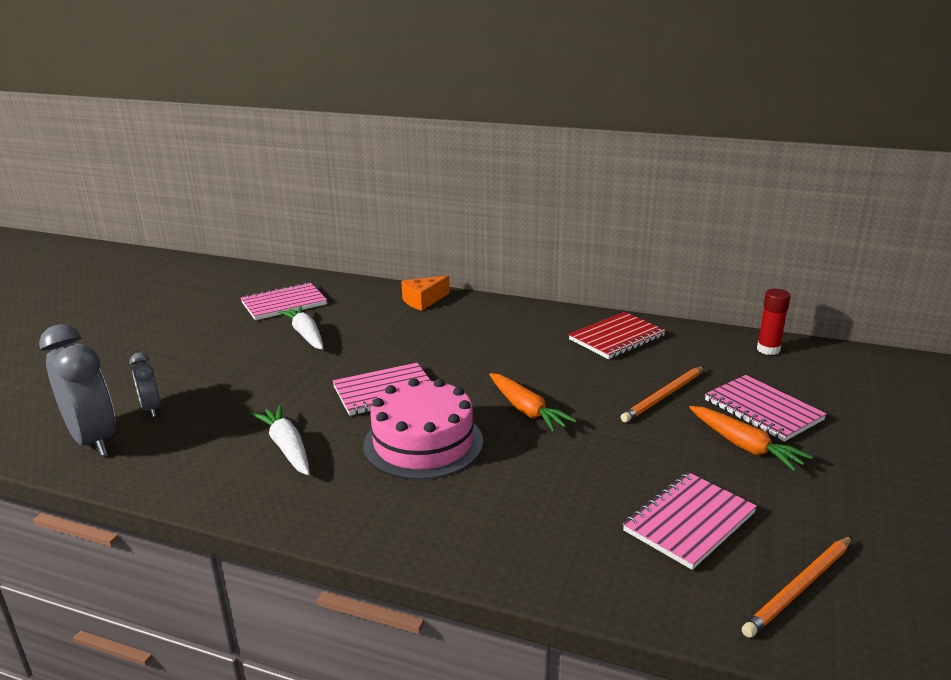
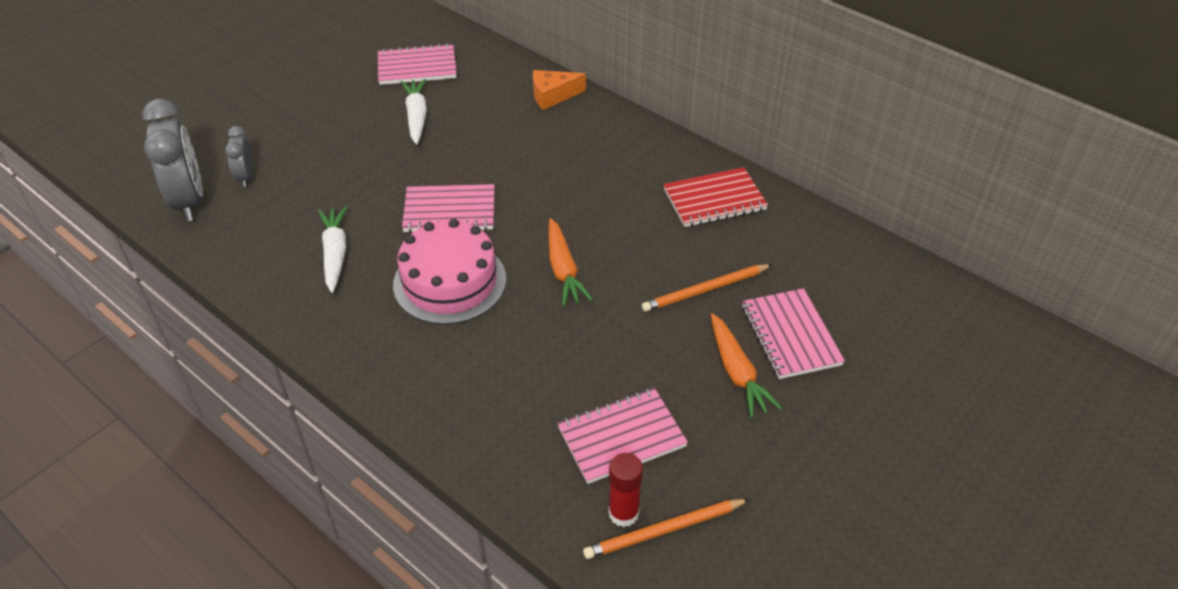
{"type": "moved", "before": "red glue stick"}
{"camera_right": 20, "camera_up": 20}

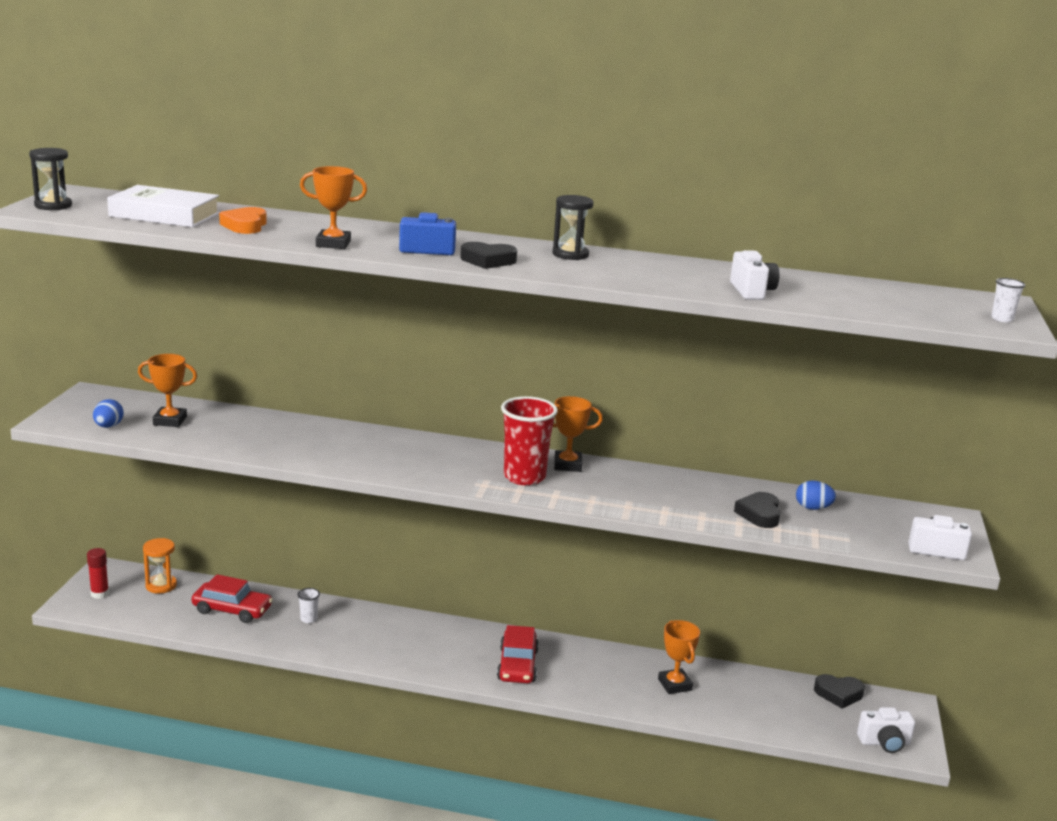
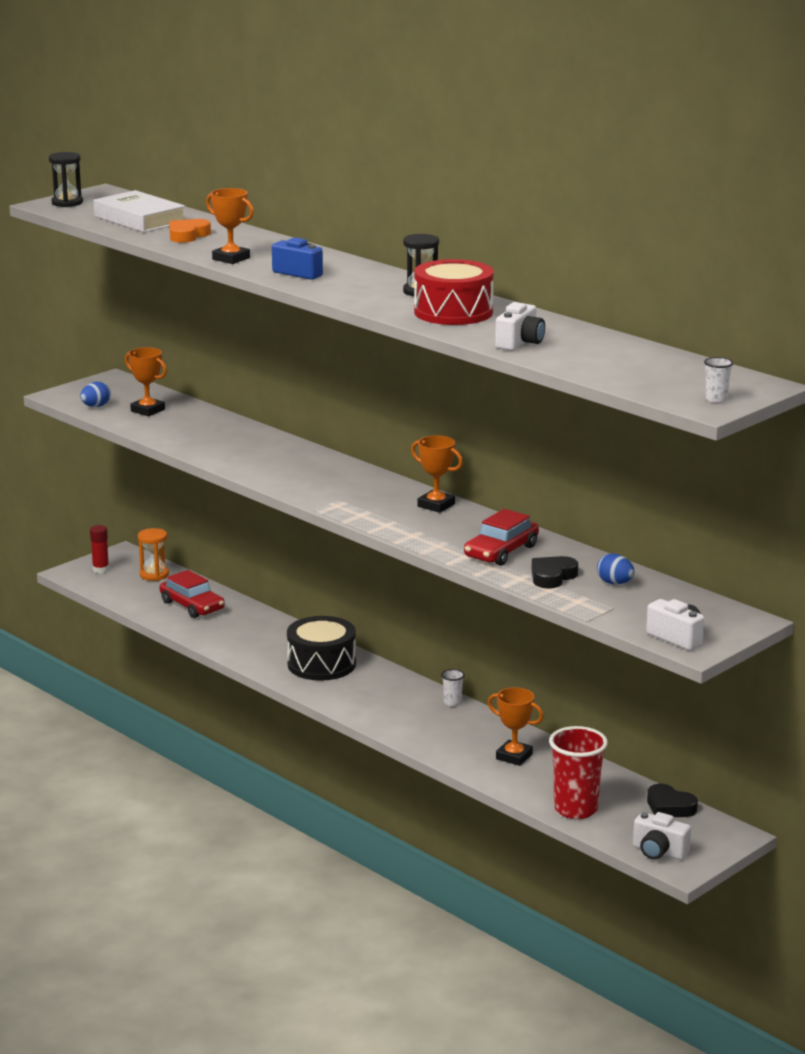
{"type": "moved", "before": "white cup (1st from left)"}
{"type": "removed", "before": "black heart (1st from left)"}
{"type": "moved", "before": "red car (2nd from left)"}
{"type": "moved", "before": "red cup"}
{"type": "turned", "before": "orange trophy (4th from left)", "turn": -75}
{"type": "added", "after": "black drum"}
{"type": "added", "after": "red drum"}
{"camera_right": 35, "camera_up": 0}

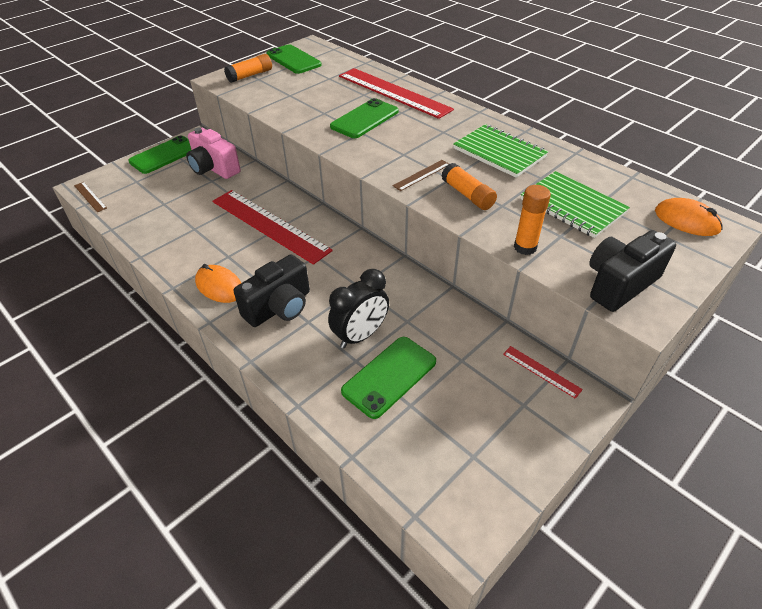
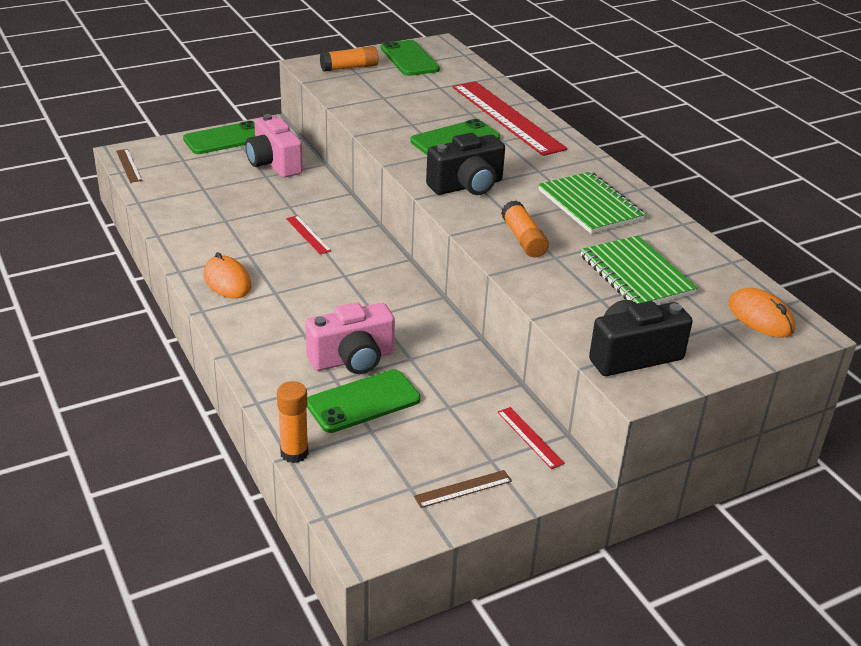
{"type": "resized", "before": "red ruler (1st from left)", "scale": 0.42}
{"type": "moved", "before": "black camera (1st from left)"}
{"type": "replaced", "before": "black clock", "after": "pink camera (2nd from left)"}
{"type": "moved", "before": "brown ruler (2nd from left)"}
{"type": "moved", "before": "orange glue stick (3rd from left in the first image)", "after": "orange glue stick (1st from left)"}
{"camera_right": 15, "camera_up": -10}

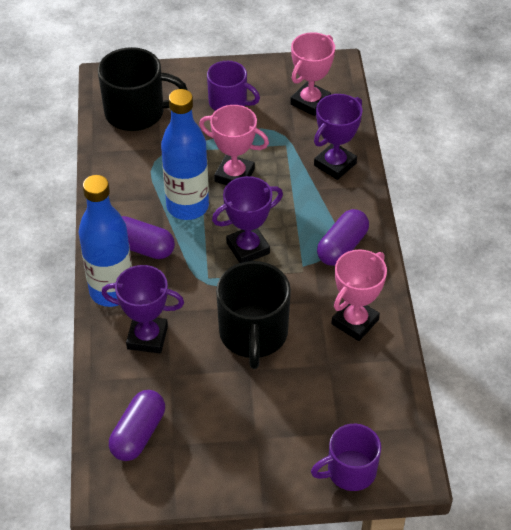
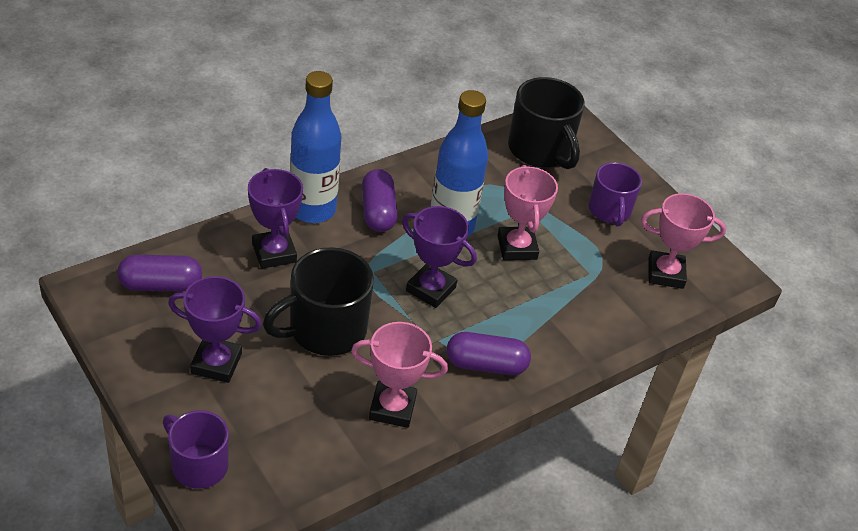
{"type": "moved", "before": "purple trophy (3rd from left in the first image)", "after": "purple trophy (1st from left)"}
{"camera_right": 55, "camera_up": -5}

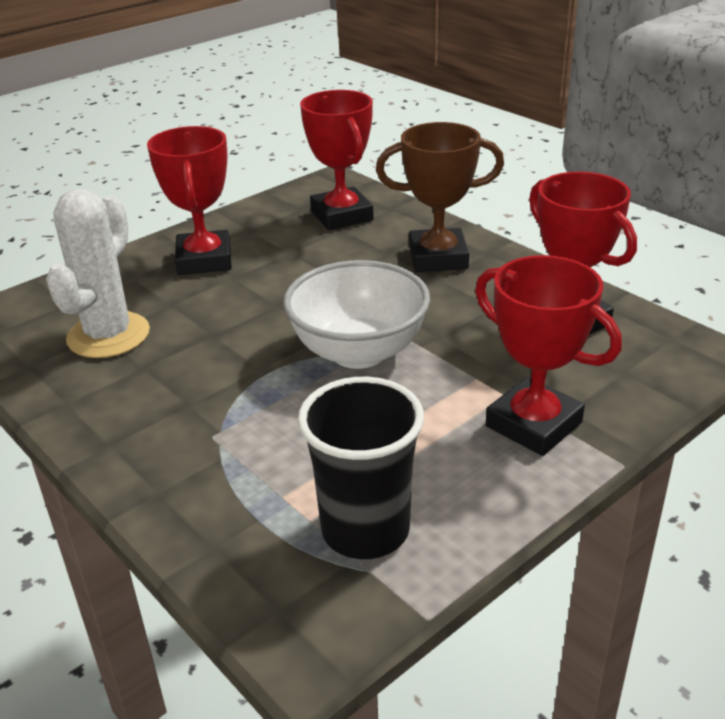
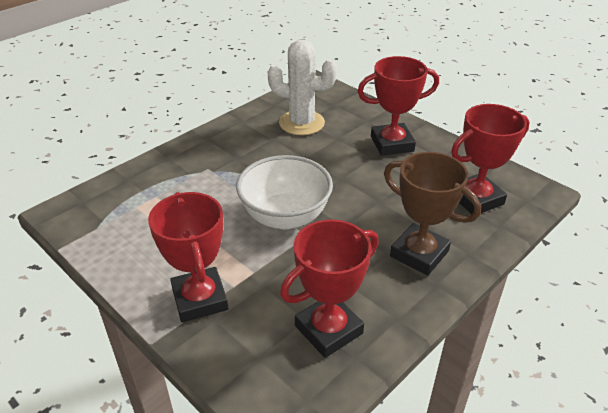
{"type": "removed", "before": "black cup"}
{"type": "turned", "before": "brown trophy", "turn": -45}
{"type": "turned", "before": "red trophy (3rd from left in the first image)", "turn": -60}
{"camera_right": 85, "camera_up": 5}

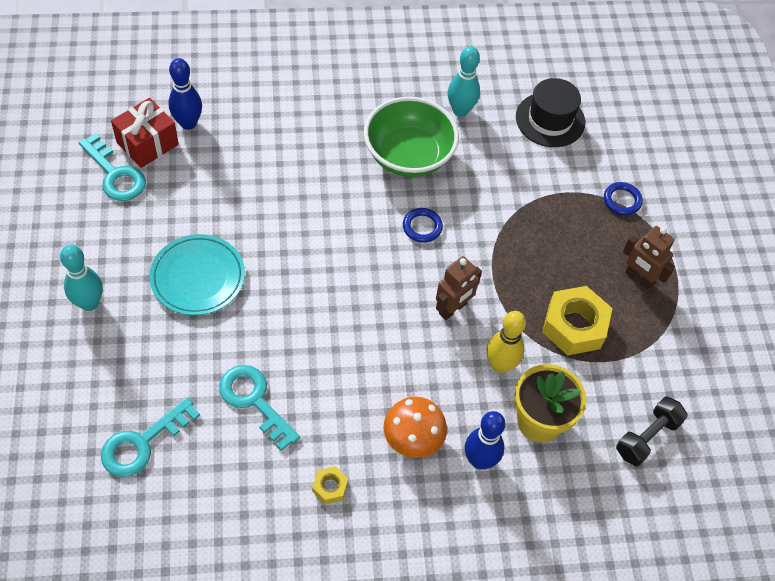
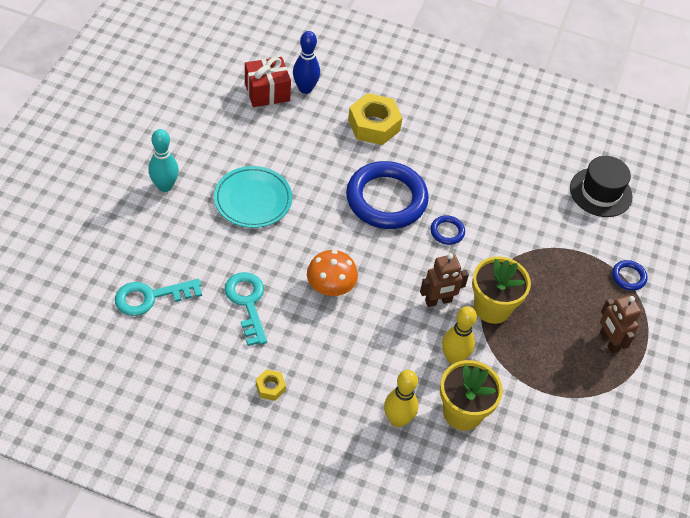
{"type": "removed", "before": "turquoise key (1st from left)"}
{"type": "removed", "before": "green bowl"}
{"type": "moved", "before": "orange mushroom"}
{"type": "removed", "before": "turquoise bowling pin (2nd from left)"}
{"type": "recoloured", "before": "blue bowling pin (2nd from left)", "after": "yellow bowling pin (1st from left)"}
{"type": "moved", "before": "yellow nut (2nd from left)"}
{"type": "removed", "before": "black dumbbell"}
{"type": "added", "after": "blue ring (1st from left)"}
{"type": "added", "after": "yellow flower pot (2nd from left)"}
{"camera_right": 25, "camera_up": -5}

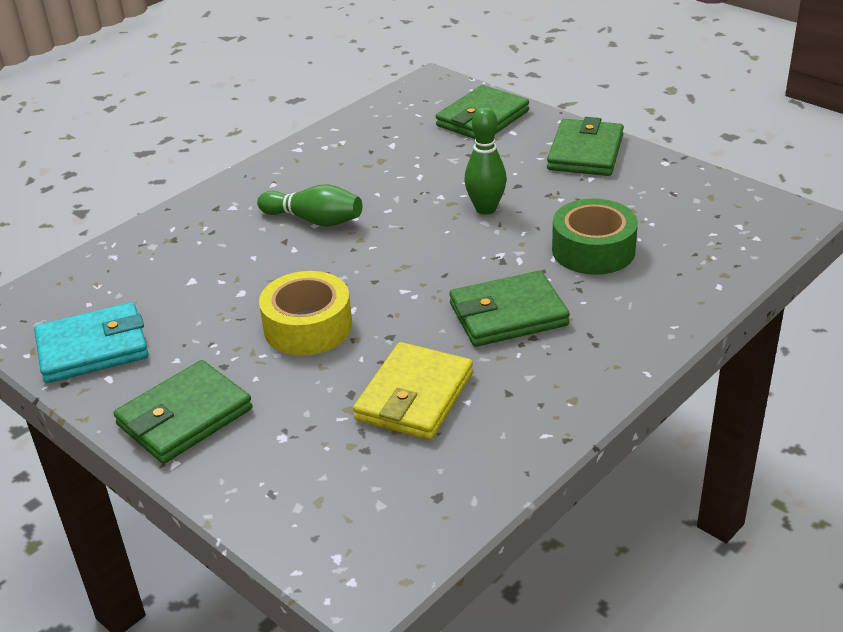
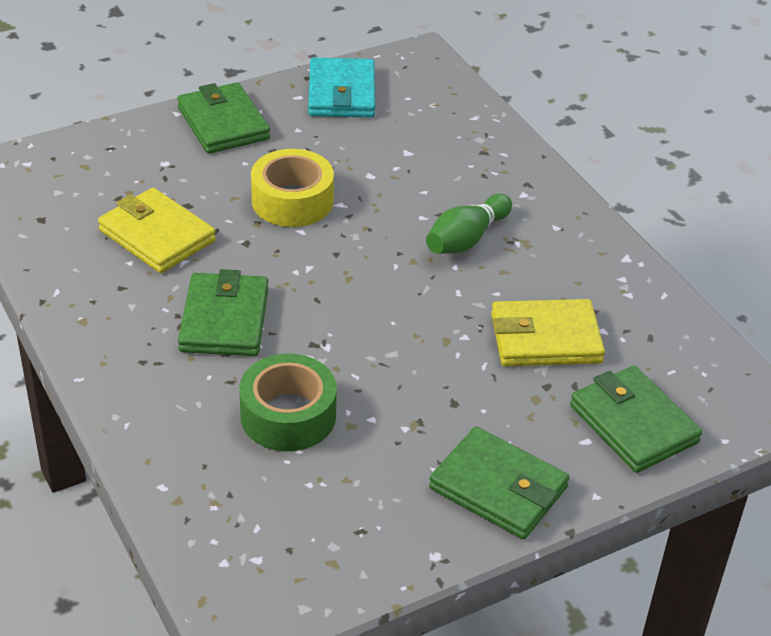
{"type": "removed", "before": "green bowling pin (2nd from left)"}
{"type": "added", "after": "yellow wallet (2nd from left)"}
{"camera_right": 105, "camera_up": 5}

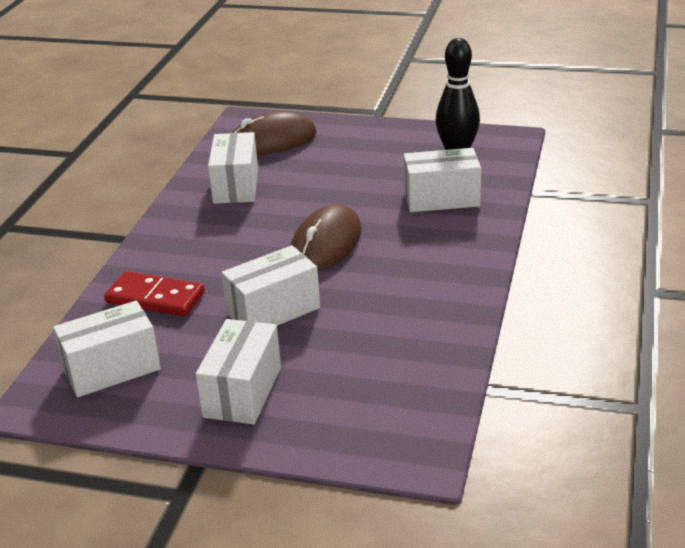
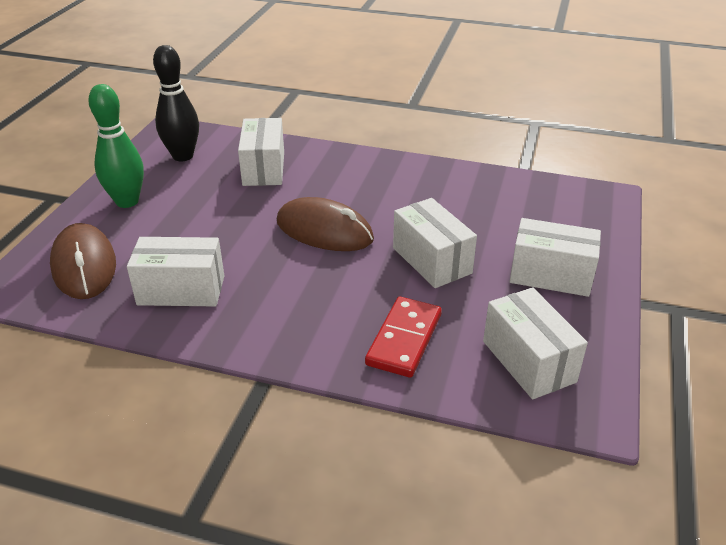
{"type": "added", "after": "green bowling pin"}
{"camera_right": -90, "camera_up": 5}

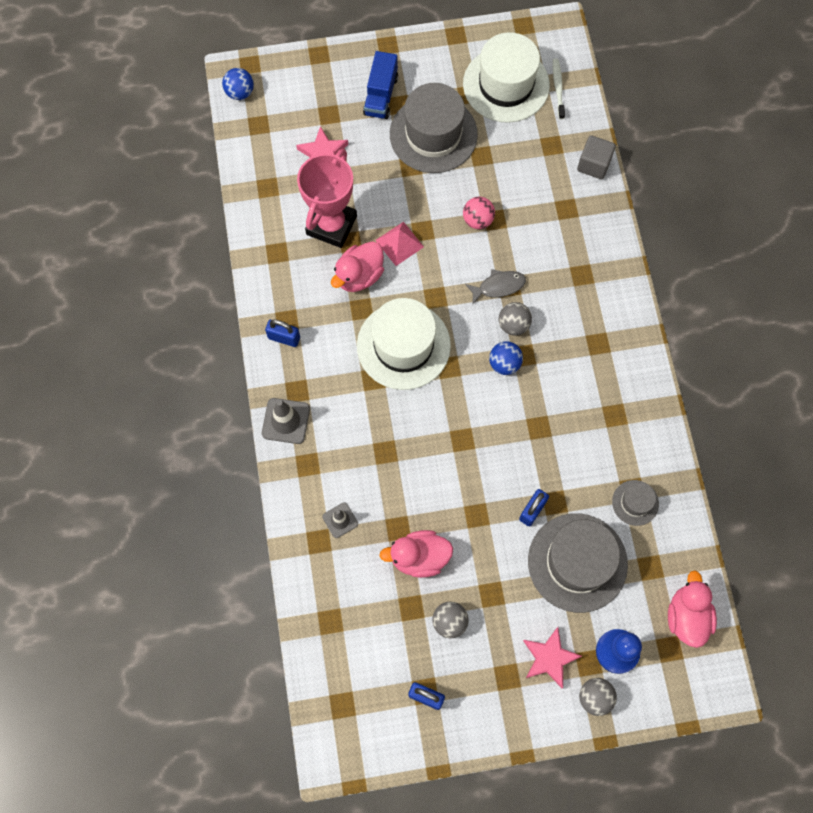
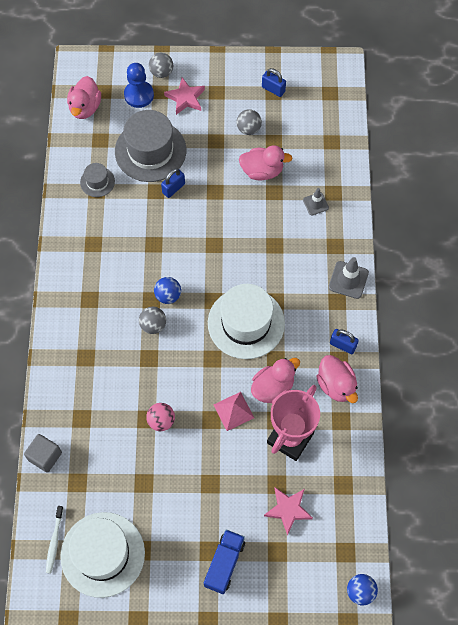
{"type": "removed", "before": "grey hat (1st from left)"}
{"type": "removed", "before": "grey fish"}
{"type": "added", "after": "pink duck (4th from left)"}
{"camera_right": -170, "camera_up": -5}

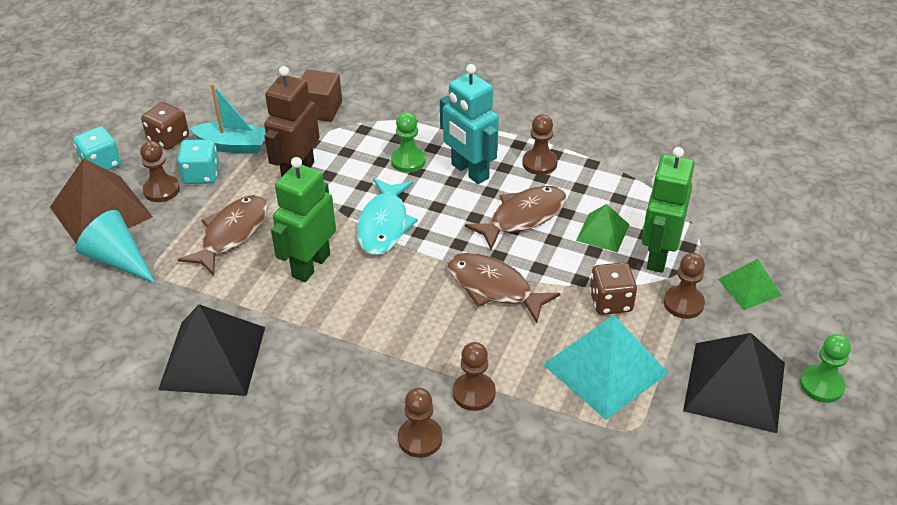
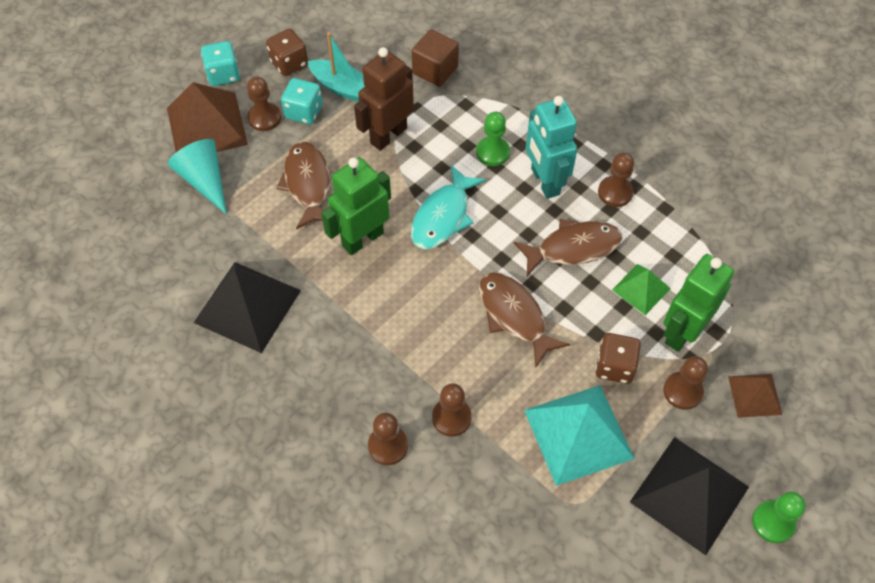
{"type": "turned", "before": "brown fish (1st from left)", "turn": -60}
{"type": "recoloured", "before": "green pyramid (2nd from left)", "after": "brown pyramid (2nd from left)"}
{"camera_right": 20, "camera_up": 15}

